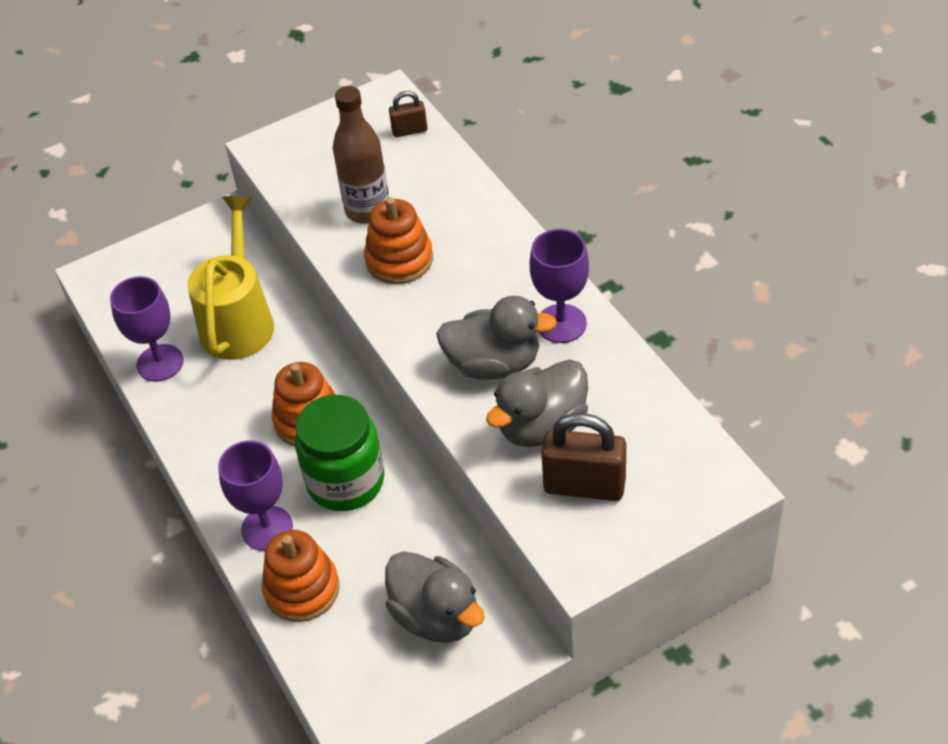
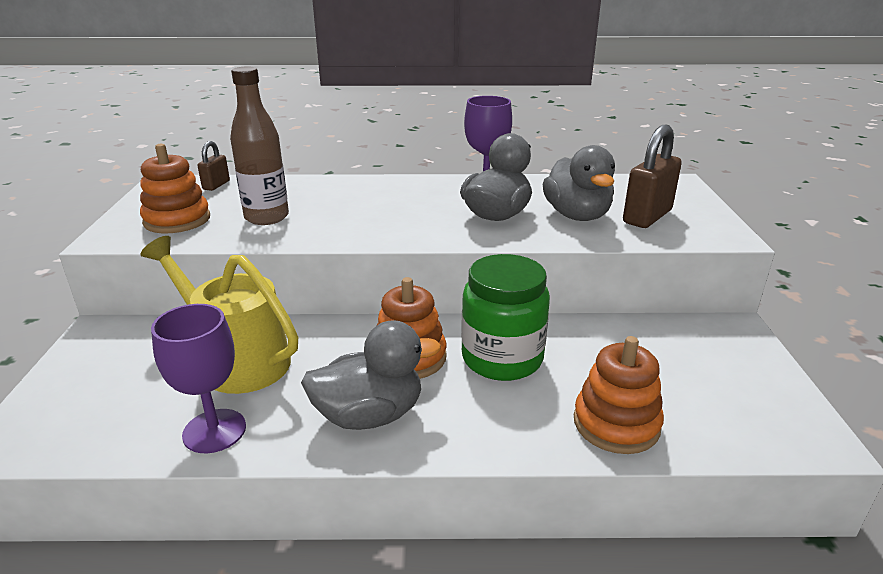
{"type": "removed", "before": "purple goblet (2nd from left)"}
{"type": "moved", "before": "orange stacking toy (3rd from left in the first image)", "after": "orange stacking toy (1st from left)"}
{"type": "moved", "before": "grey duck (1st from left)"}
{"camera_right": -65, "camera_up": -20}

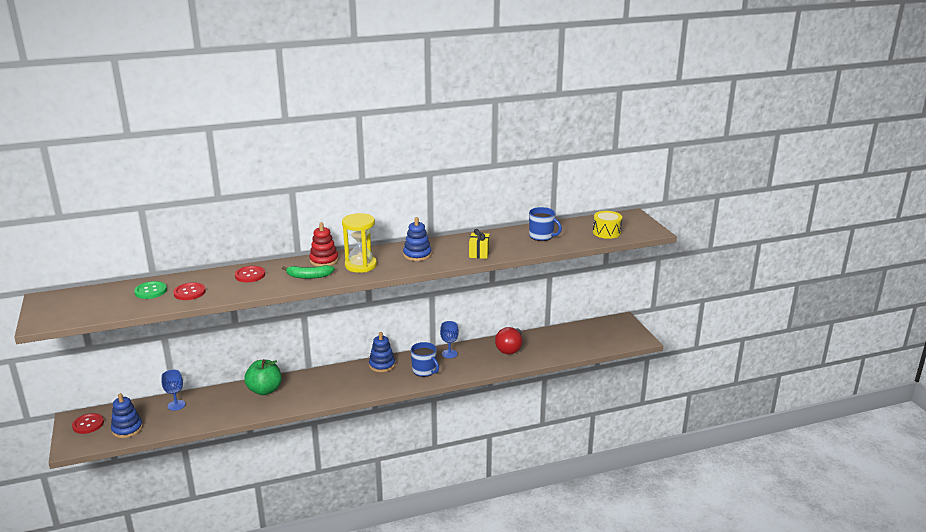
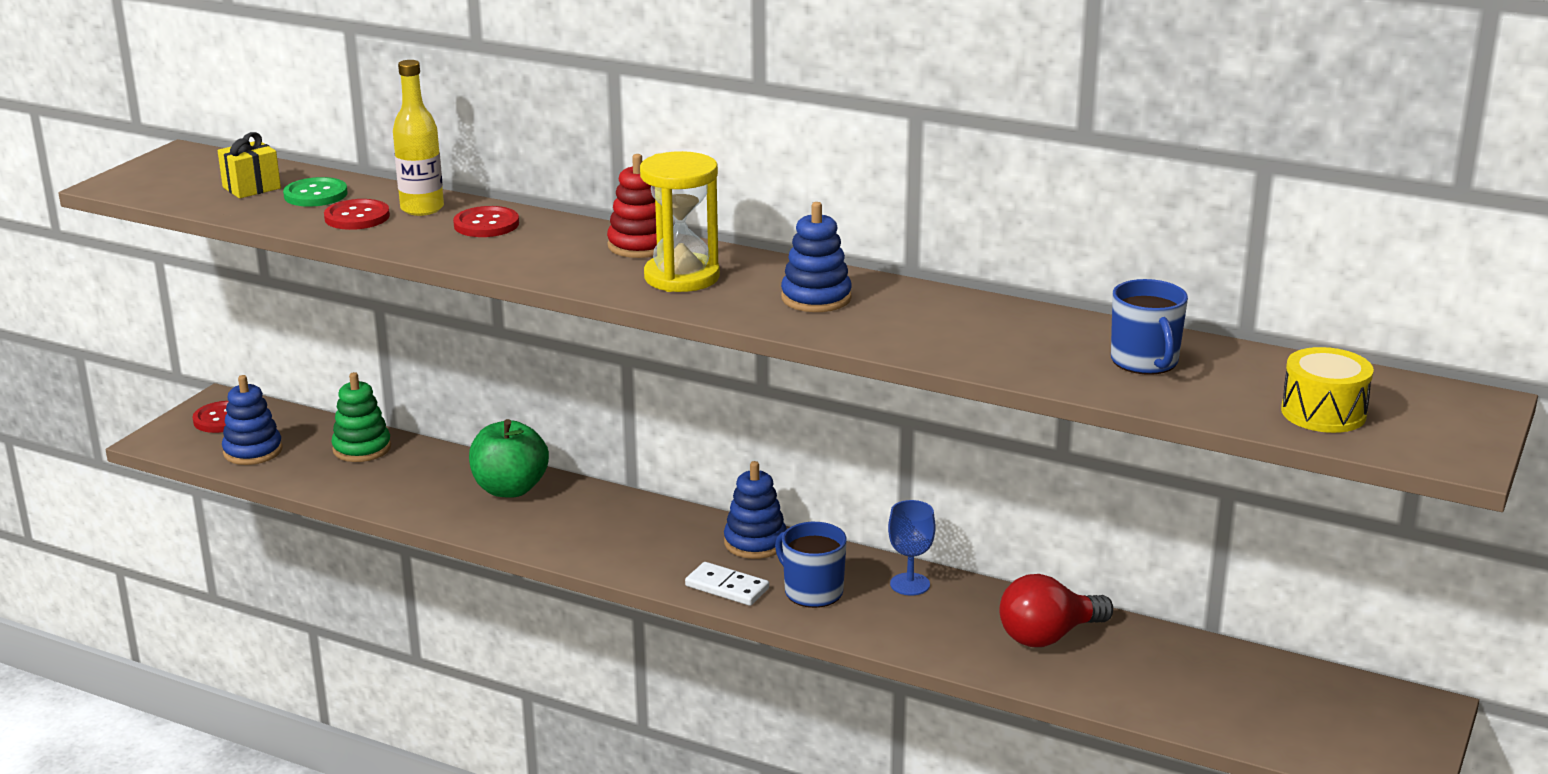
{"type": "replaced", "before": "blue goblet (1st from left)", "after": "green stacking toy"}
{"type": "removed", "before": "green banana"}
{"type": "turned", "before": "blue mug (1st from left)", "turn": 135}
{"type": "moved", "before": "yellow gift"}
{"type": "added", "after": "yellow bottle"}
{"type": "added", "after": "white domino"}
{"camera_right": 45, "camera_up": 0}

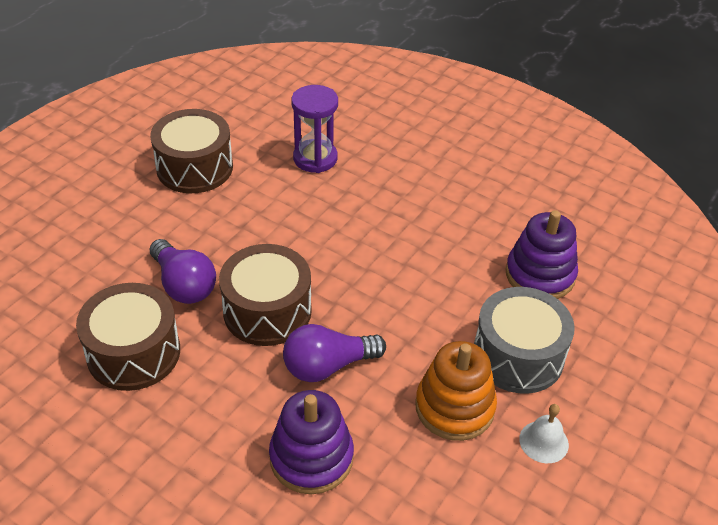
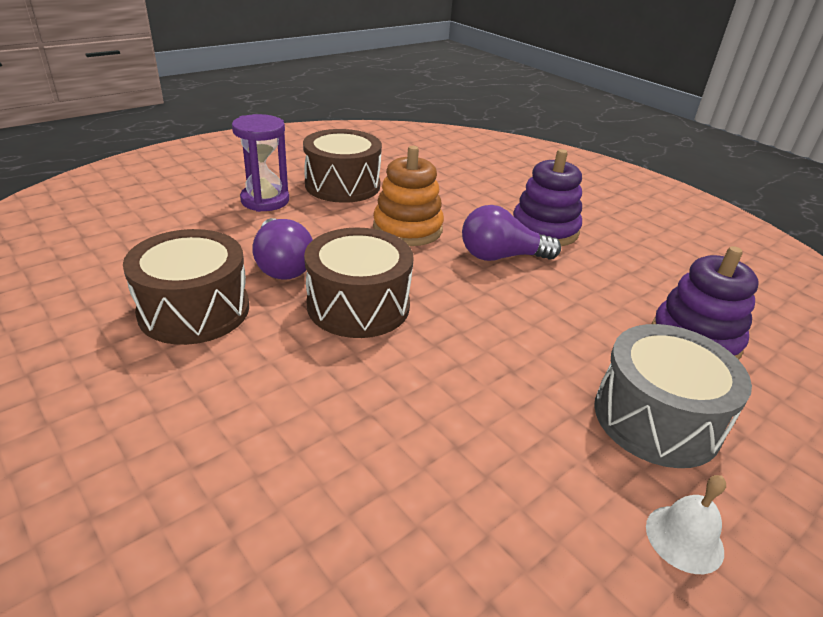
{"type": "moved", "before": "purple stacking toy (1st from left)"}
{"type": "moved", "before": "purple light bulb (2nd from left)"}
{"type": "moved", "before": "purple hourglass"}
{"type": "moved", "before": "orange stacking toy"}
{"camera_right": 15, "camera_up": -10}

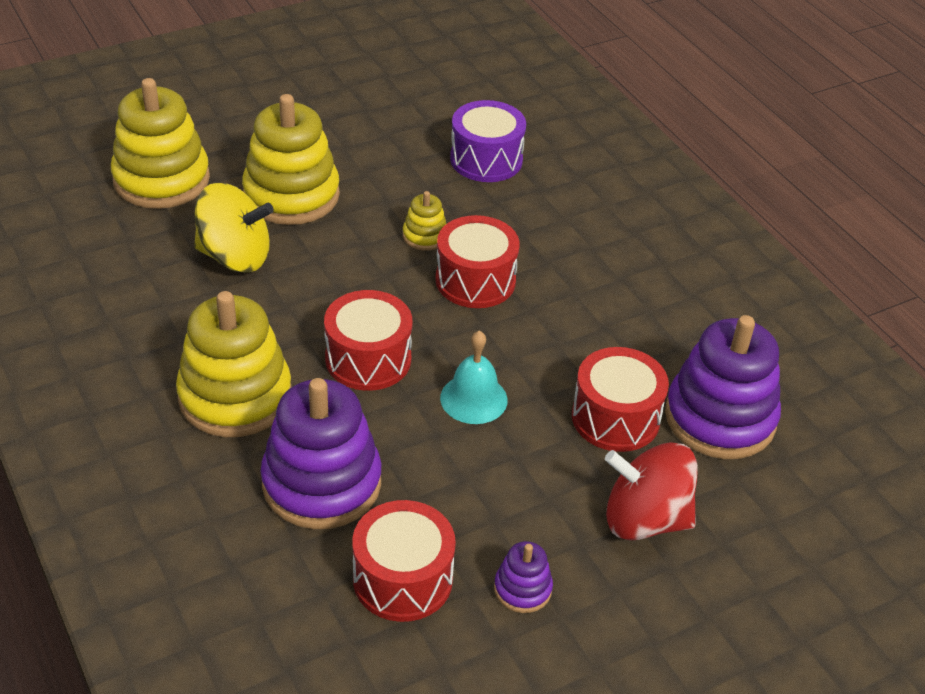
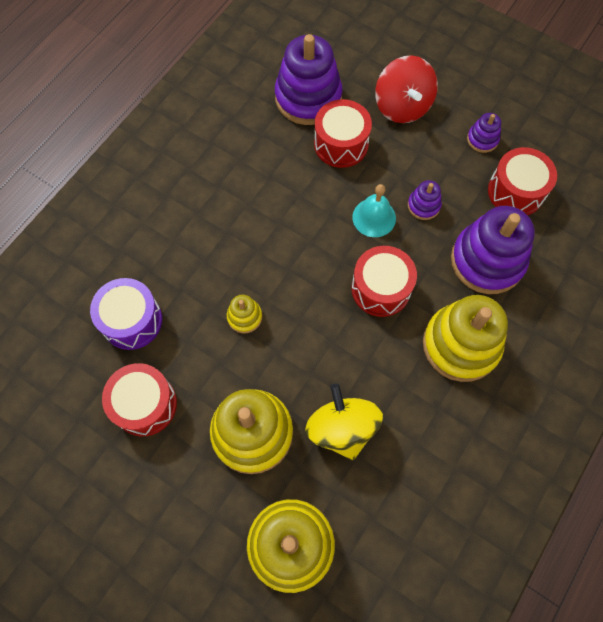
{"type": "moved", "before": "red drum (3rd from left in the first image)", "after": "red drum (1st from left)"}
{"type": "added", "after": "purple stacking toy (2nd from left)"}
{"camera_right": -115, "camera_up": 25}

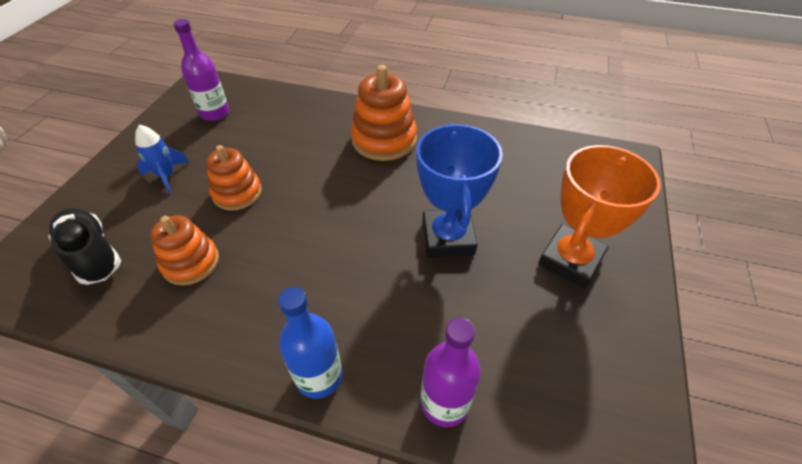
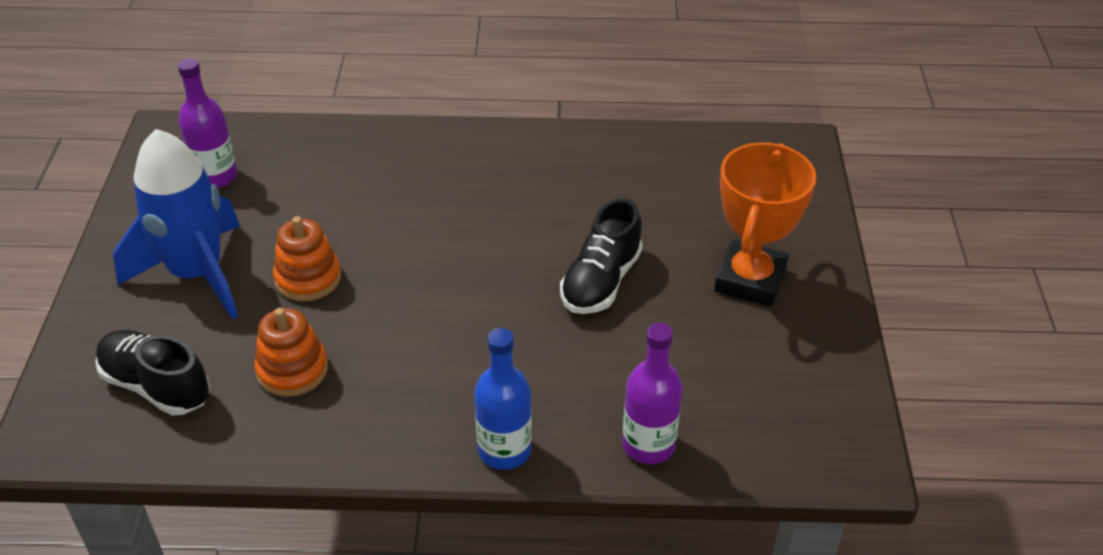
{"type": "resized", "before": "blue rocket", "scale": 2.07}
{"type": "removed", "before": "orange stacking toy (3rd from left)"}
{"type": "replaced", "before": "blue trophy", "after": "black shoe (2nd from left)"}
{"camera_right": -15, "camera_up": -5}

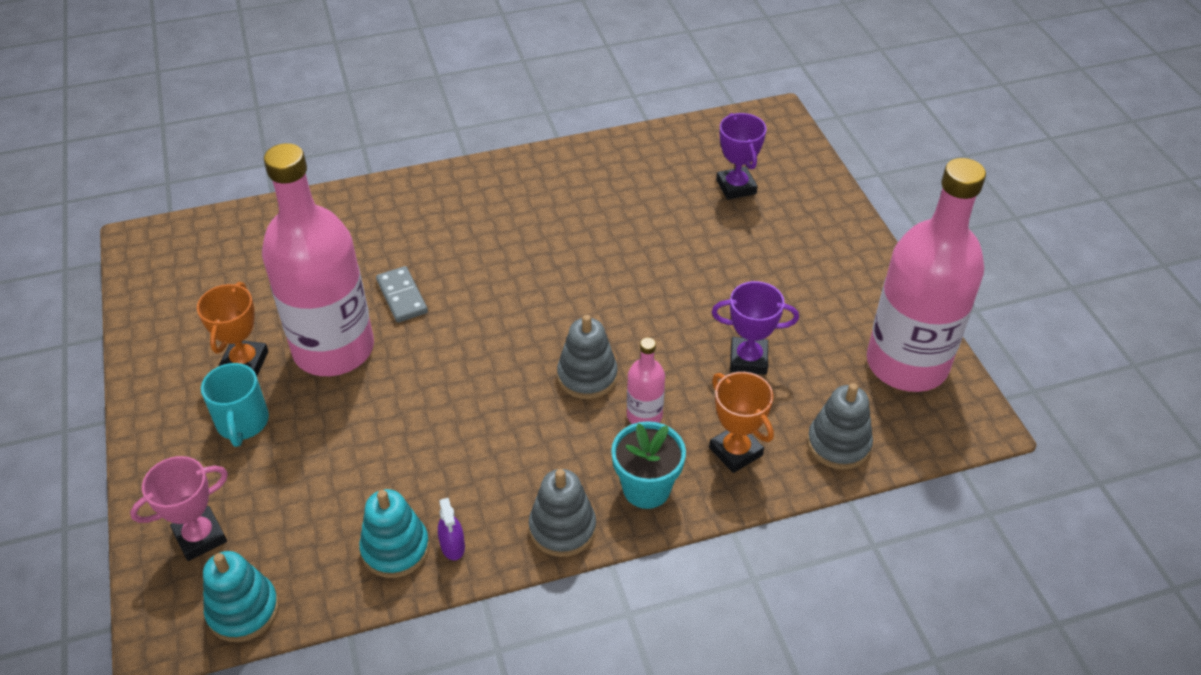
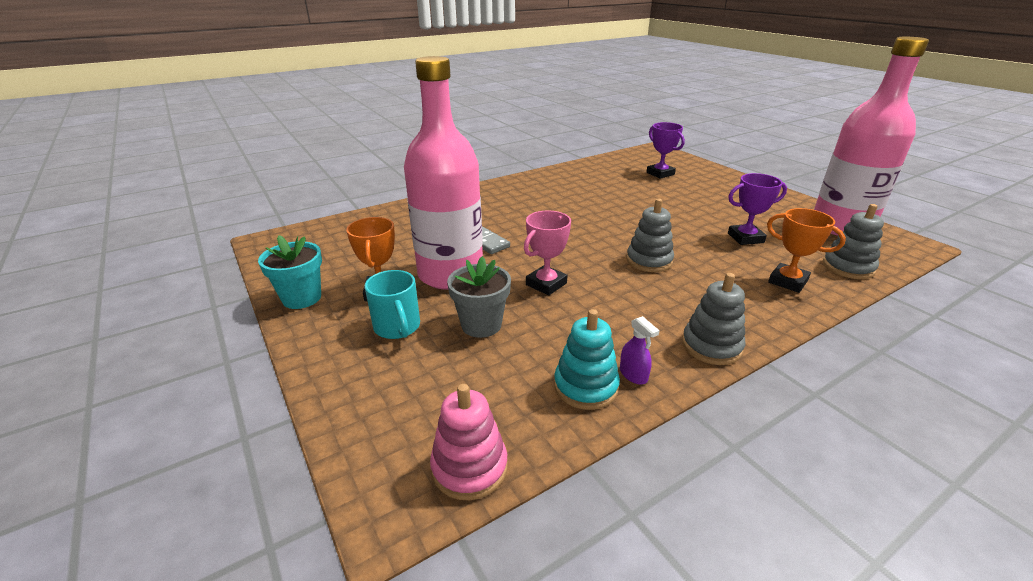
{"type": "moved", "before": "pink trophy"}
{"type": "recoloured", "before": "turquoise stacking toy (1st from left)", "after": "pink stacking toy"}
{"type": "moved", "before": "turquoise flower pot"}
{"type": "removed", "before": "pink bottle (2nd from left)"}
{"type": "added", "after": "grey flower pot"}
{"camera_right": -15, "camera_up": -15}

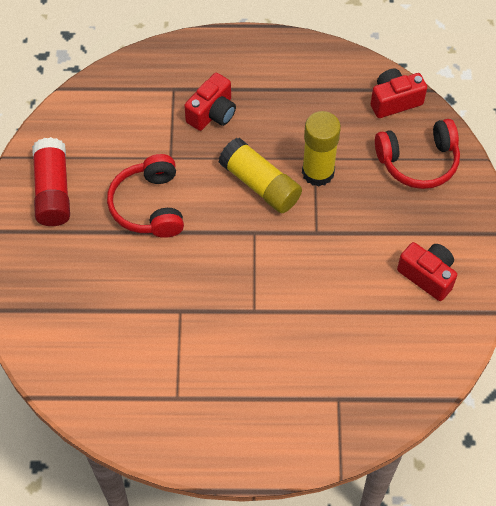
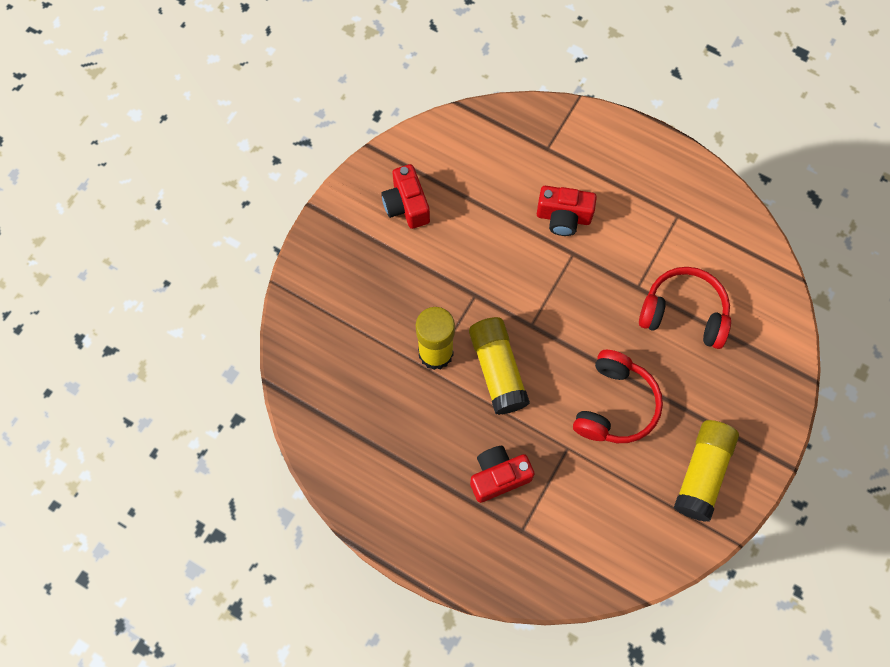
{"type": "recoloured", "before": "red glue stick", "after": "yellow glue stick (3rd from left)"}
{"type": "moved", "before": "red camera (2nd from left in the first image)", "after": "red camera (3rd from left)"}
{"type": "moved", "before": "red headphones (2nd from left)"}
{"camera_right": -150, "camera_up": 10}

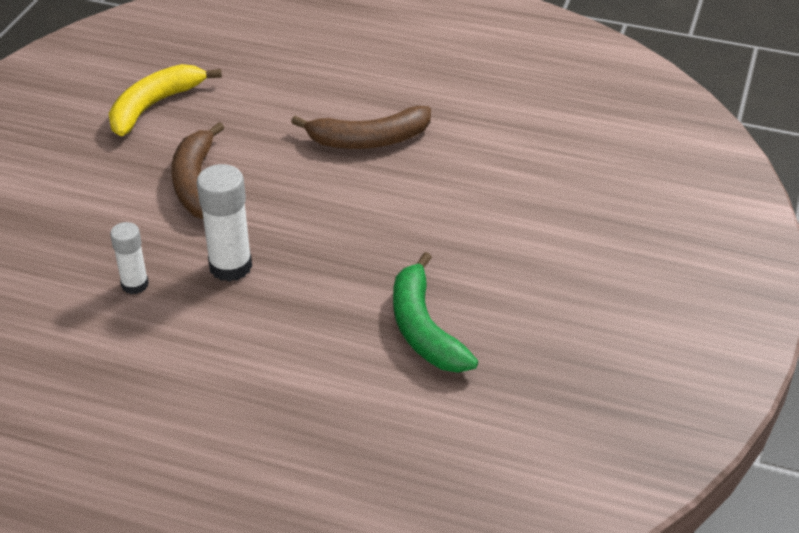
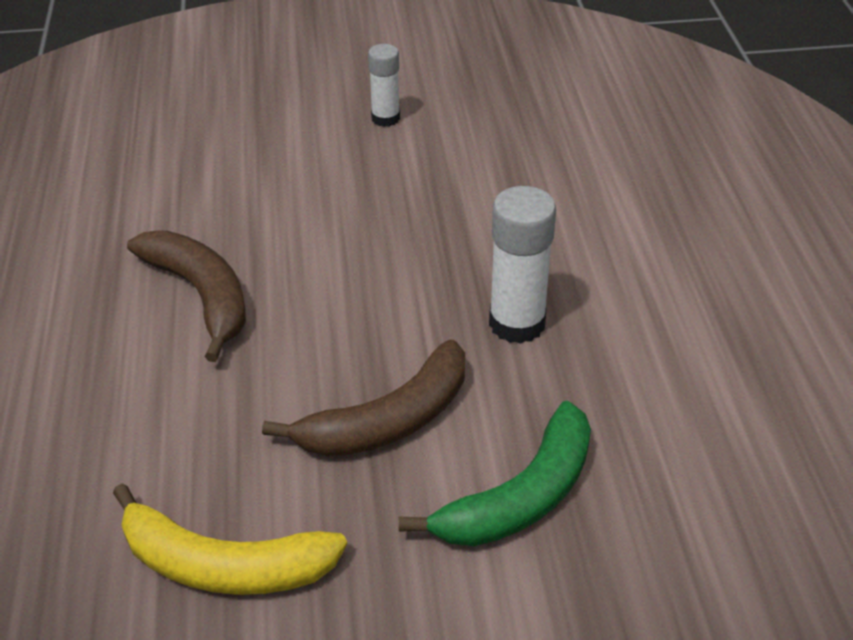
{"type": "moved", "before": "white glue stick (1st from left)"}
{"type": "moved", "before": "green banana"}
{"camera_right": -115, "camera_up": 0}

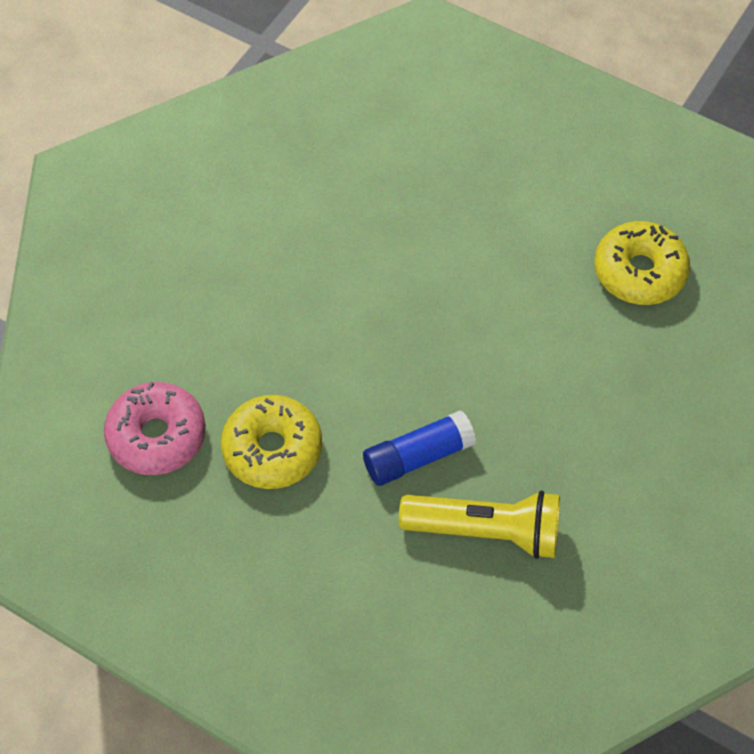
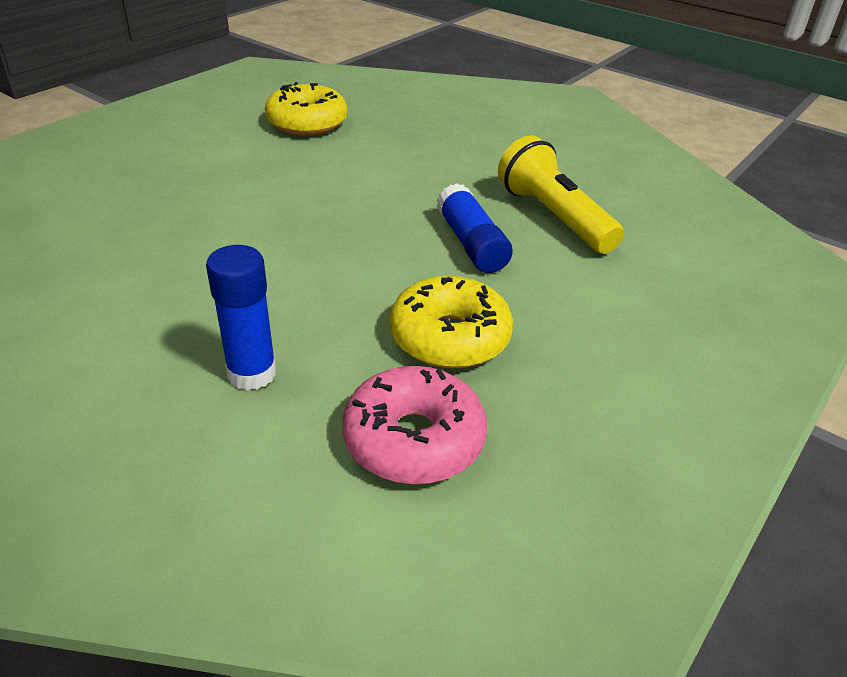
{"type": "turned", "before": "yellow flashlight", "turn": -45}
{"type": "added", "after": "blue glue stick (1st from left)"}
{"camera_right": -85, "camera_up": -20}

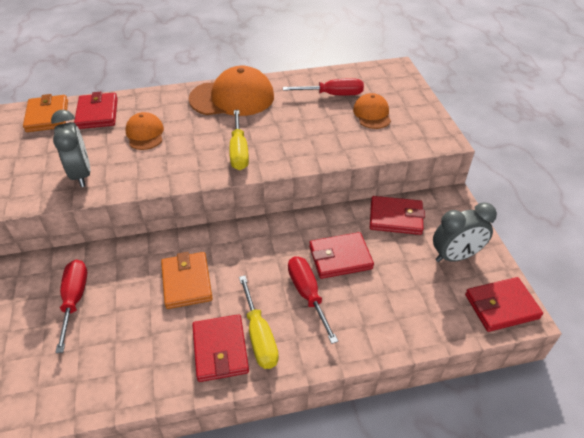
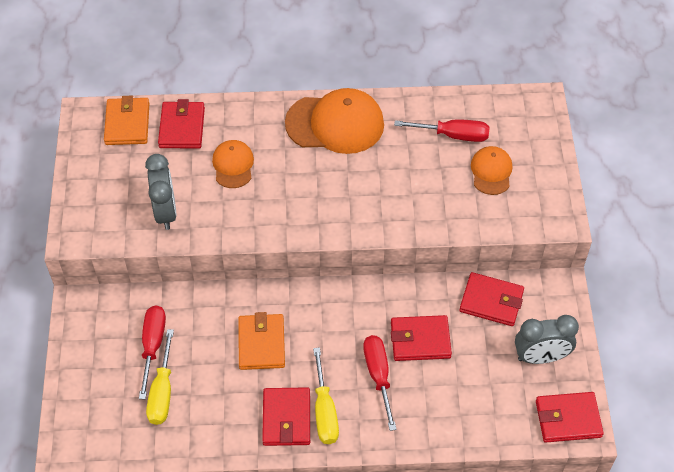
{"type": "moved", "before": "yellow screwdriver (1st from left)"}
{"camera_right": 10, "camera_up": 10}

